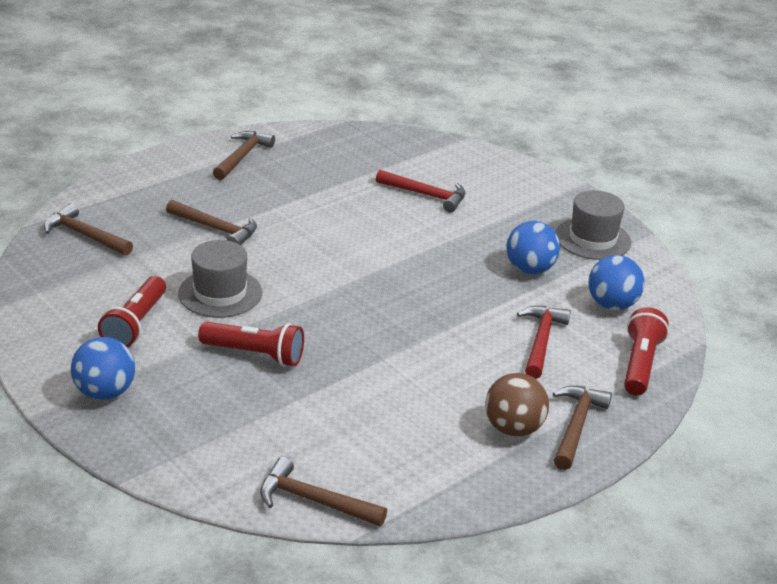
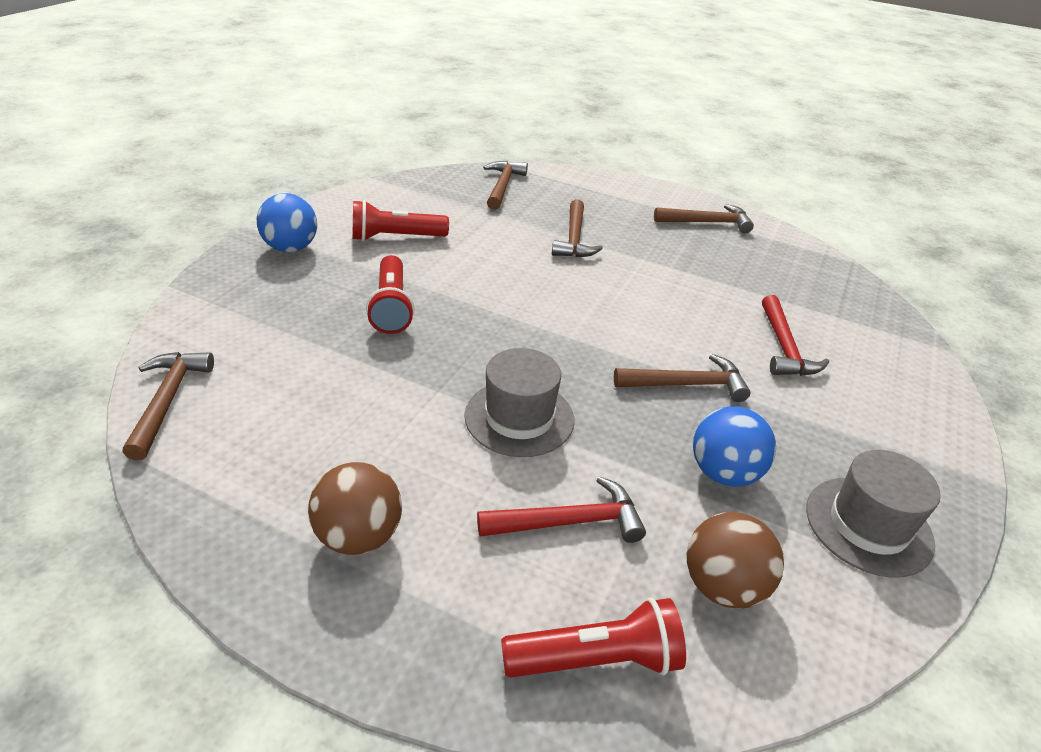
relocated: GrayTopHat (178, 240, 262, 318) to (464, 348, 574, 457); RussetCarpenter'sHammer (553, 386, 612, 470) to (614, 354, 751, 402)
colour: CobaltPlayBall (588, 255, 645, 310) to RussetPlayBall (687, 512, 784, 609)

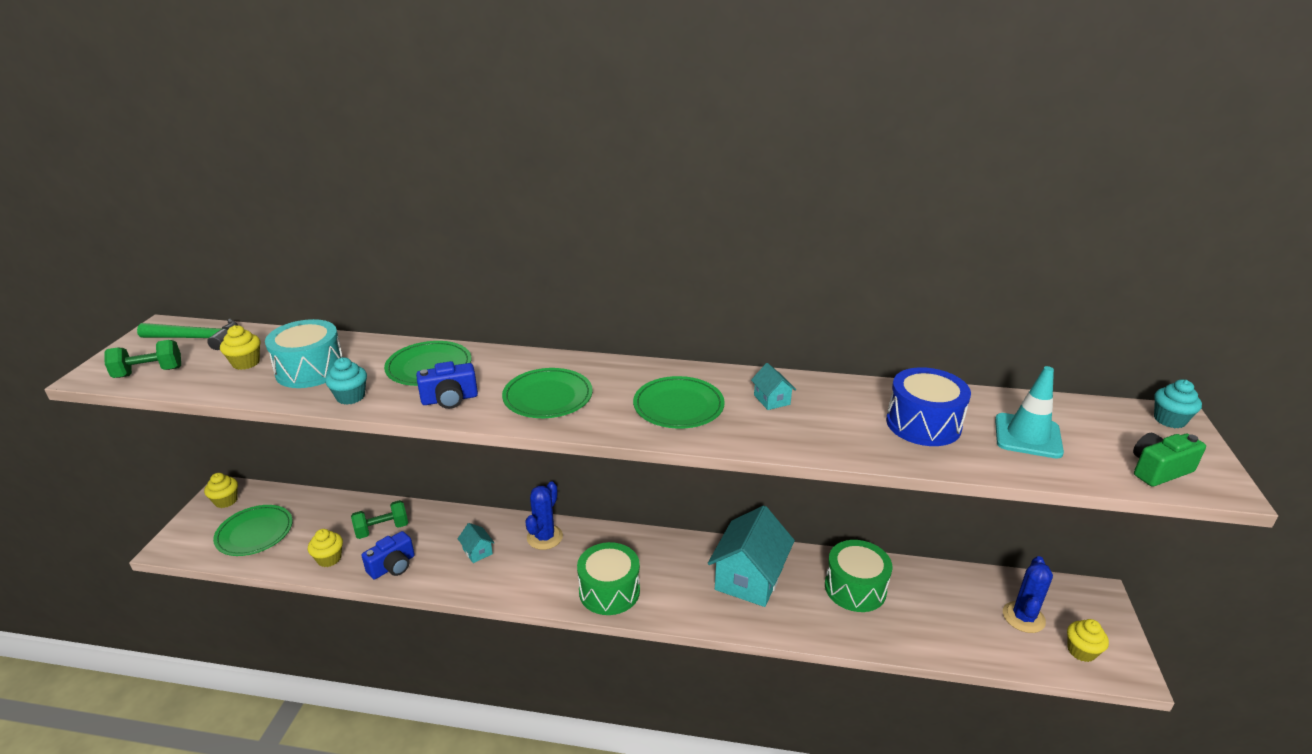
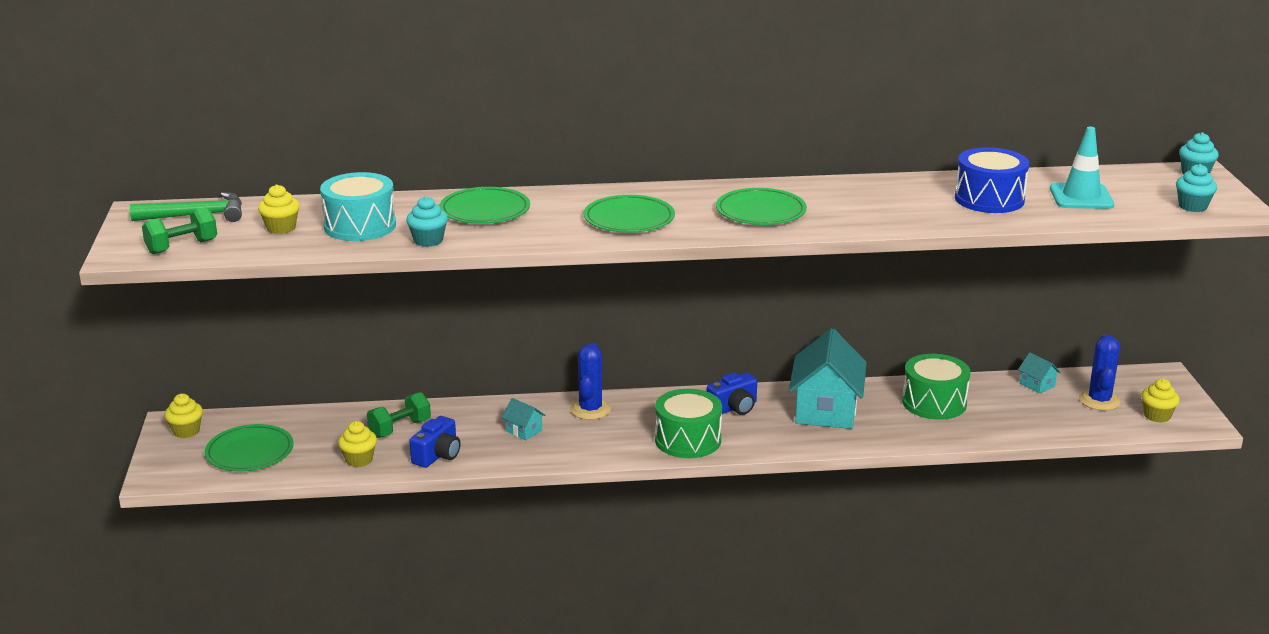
relocated: CobaltCamera (416, 361, 478, 409) to (707, 373, 757, 415); AquaToyHouse (751, 363, 796, 410) to (1018, 353, 1061, 394)
exchanged: LeafGreenCamera (1133, 433, 1206, 486) to AquaCupcake (1176, 164, 1217, 212)

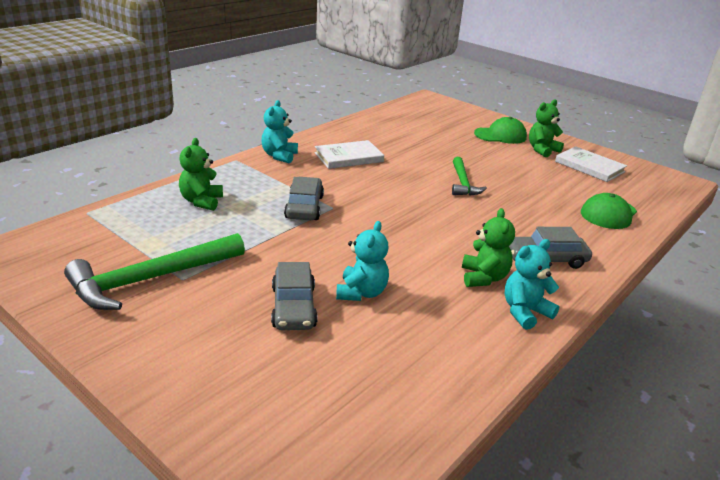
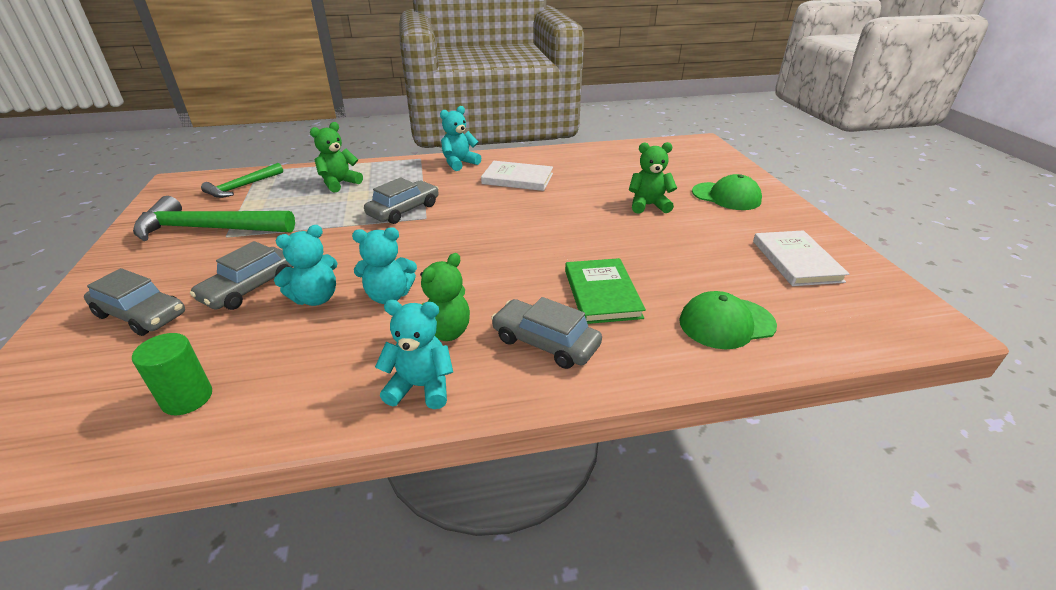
appeared: GrayAutomobile (84, 268, 185, 336); LeafGreenCylinderShape (132, 333, 212, 415); AquaTeddyBear (352, 227, 417, 304); LeafGreenBook (565, 258, 646, 324)
relocated: LeafGreenCarpenter'sHammer (452, 157, 487, 196) to (201, 163, 283, 198); LeafGreenTeddyBear (529, 99, 564, 157) to (629, 142, 677, 214)

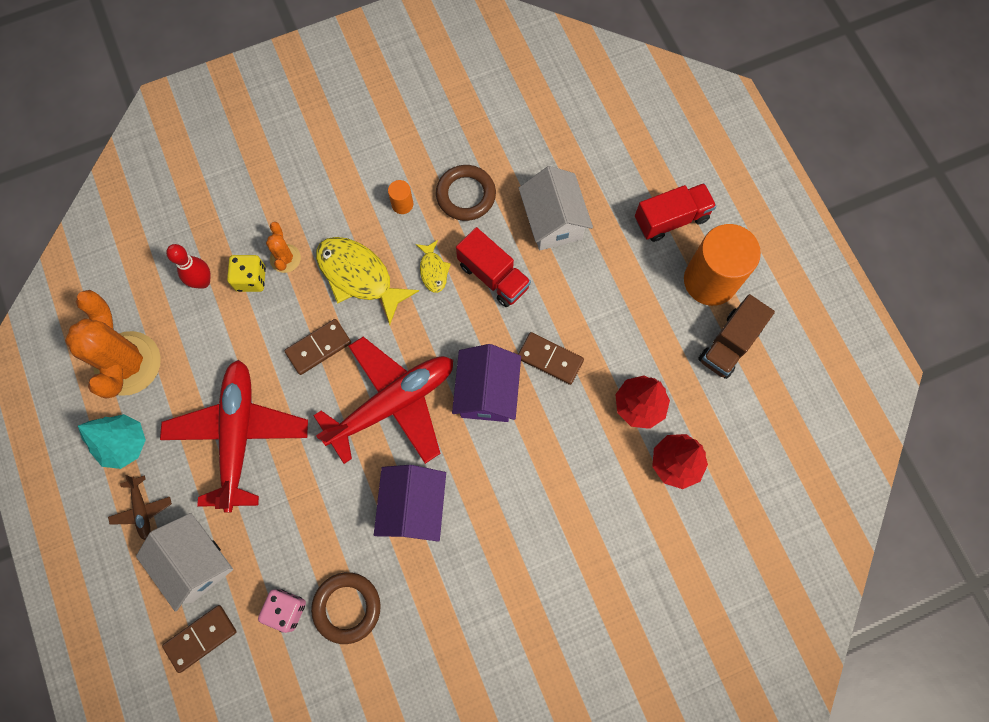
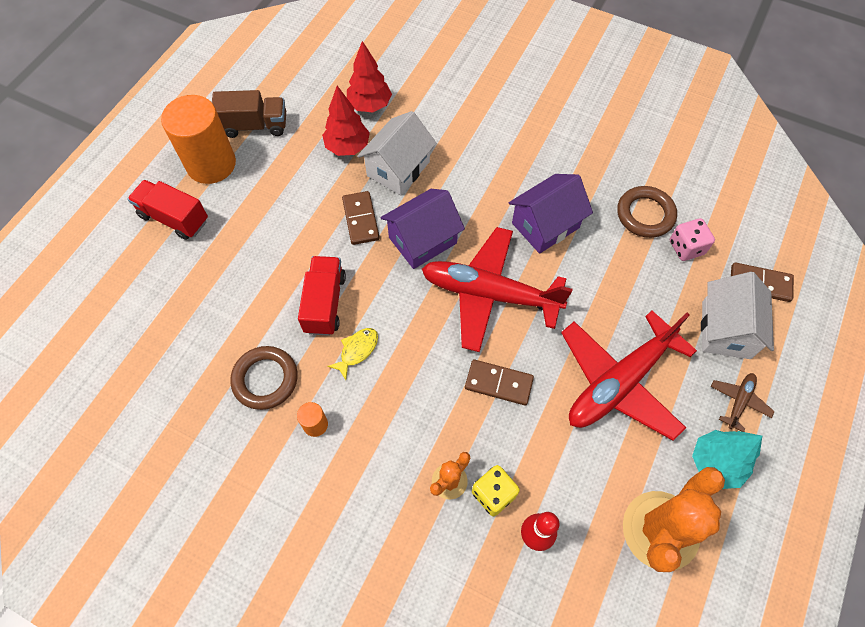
missing: YellowToyFish (316, 237, 419, 325)
relocated: WhiteToyHouse (519, 166, 593, 250) to (357, 111, 436, 195)

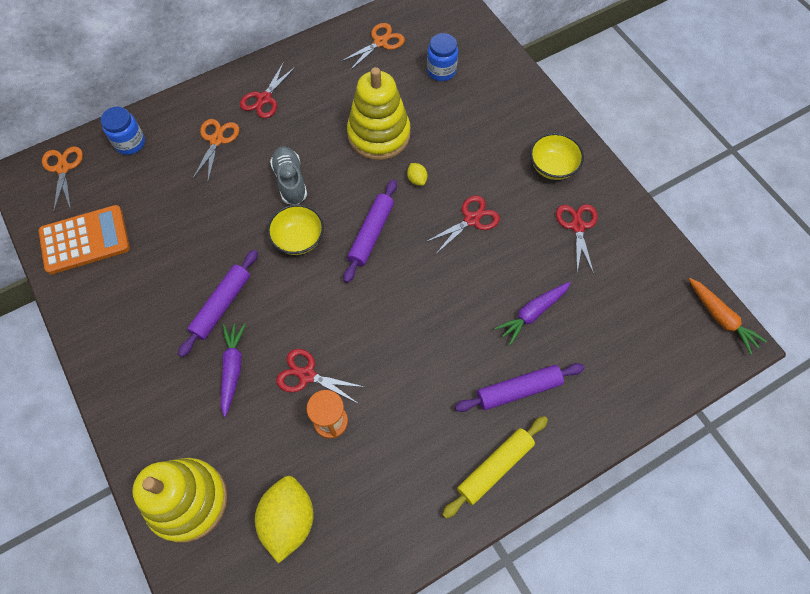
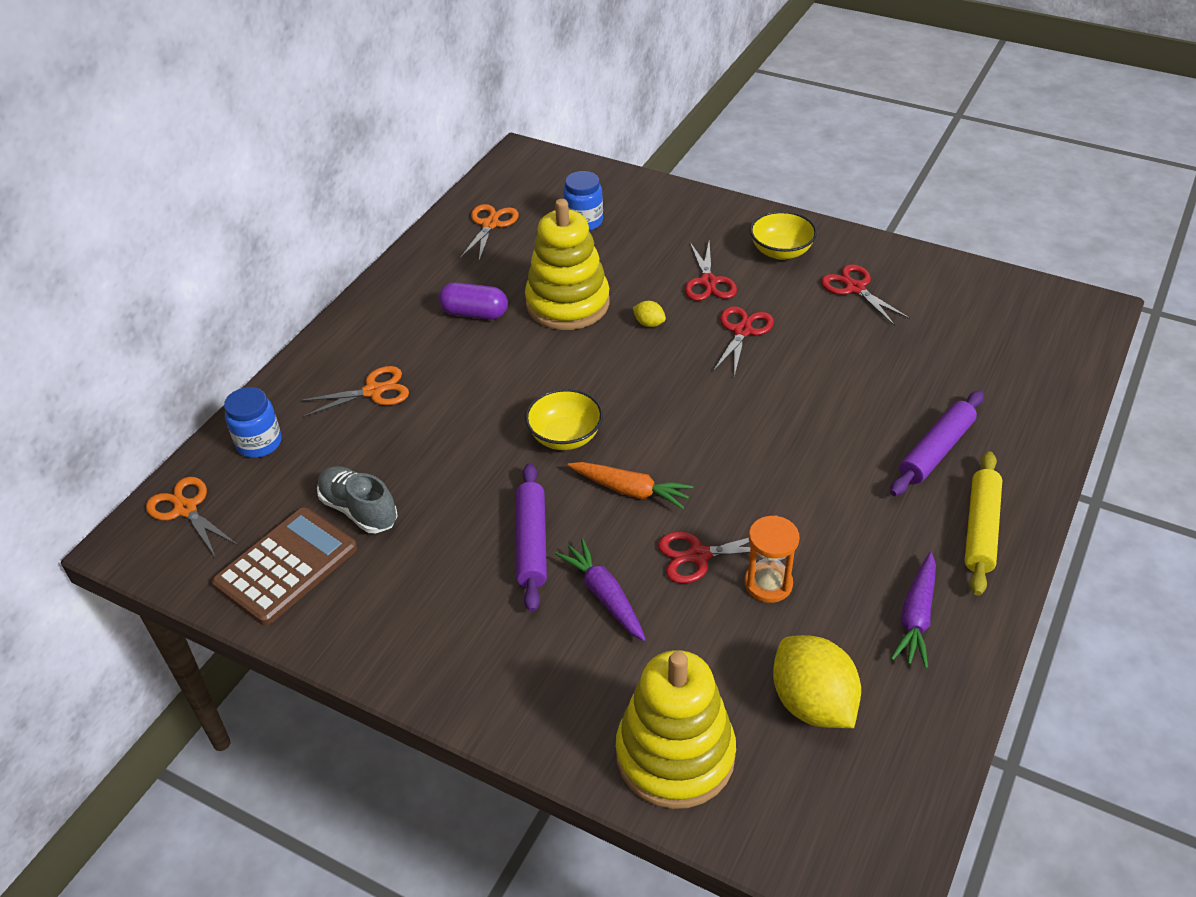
missing: PurpleDoughRoller (344, 179, 397, 283)
appeared: PurplePill (439, 282, 508, 320)
relocated: ScarletShears (240, 62, 296, 118) to (685, 242, 737, 301); GraySneaker (270, 146, 307, 205) to (317, 466, 397, 533); PurpleRootVegetable (495, 282, 571, 345) to (891, 552, 936, 669); BrightOrangeRootVegetable (689, 278, 767, 354) to (567, 462, 693, 509)
colour: BrightOrangeAddingMachine (39, 205, 130, 274) to RussetAddingMachine (212, 507, 357, 625)
spun: BrightOrangeShears (192, 119, 239, 181) = (299, 366, 409, 417) 90 degrees clockwise

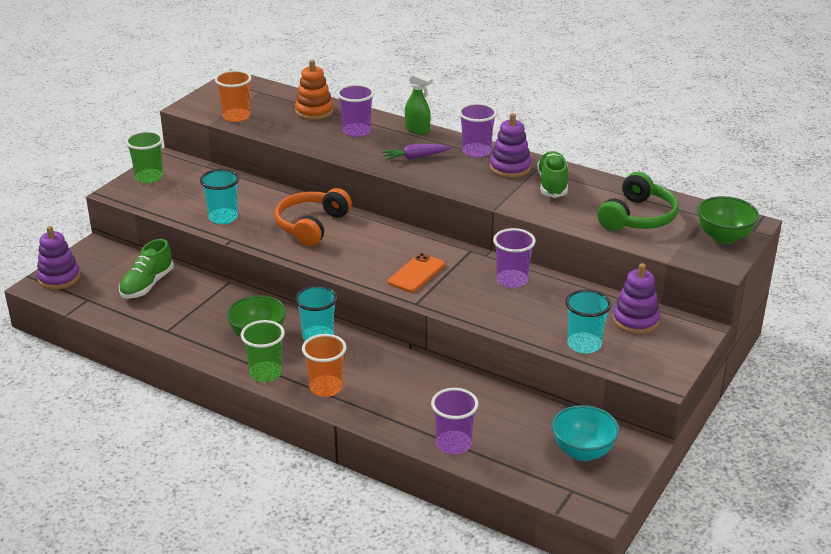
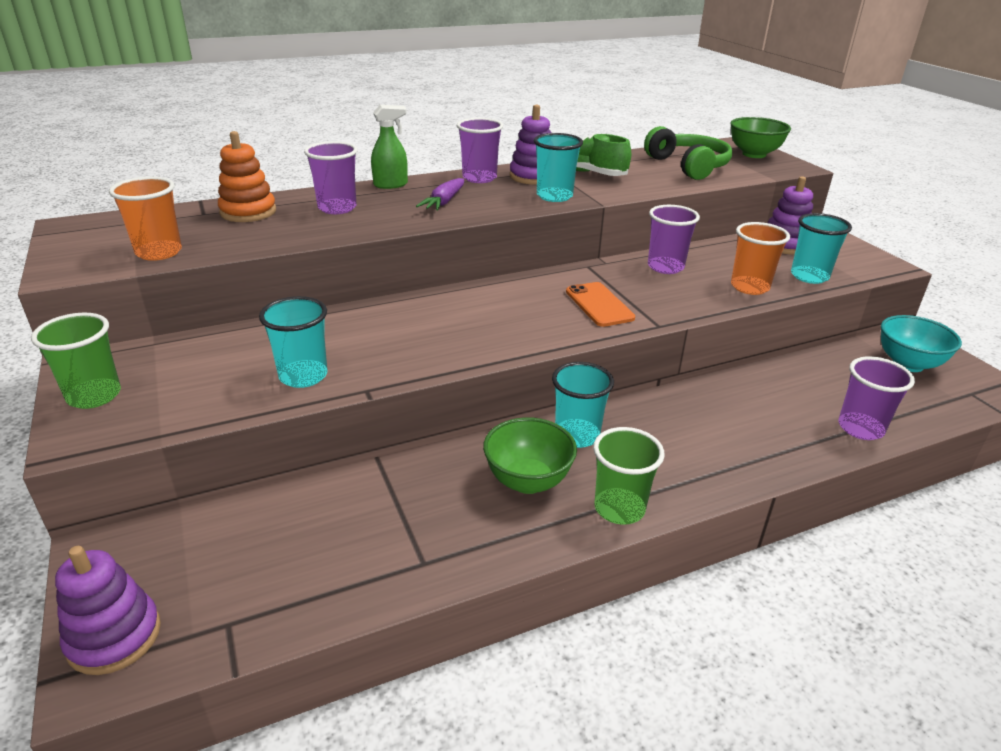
missing: LeafGreenSneaker (119, 239, 174, 299); BrightOrangeHeadset (275, 188, 352, 246)
appeared: AquaBeaker (534, 133, 583, 202)
relocated: BrightOrangeBeaker (302, 334, 347, 397) to (731, 222, 790, 295)

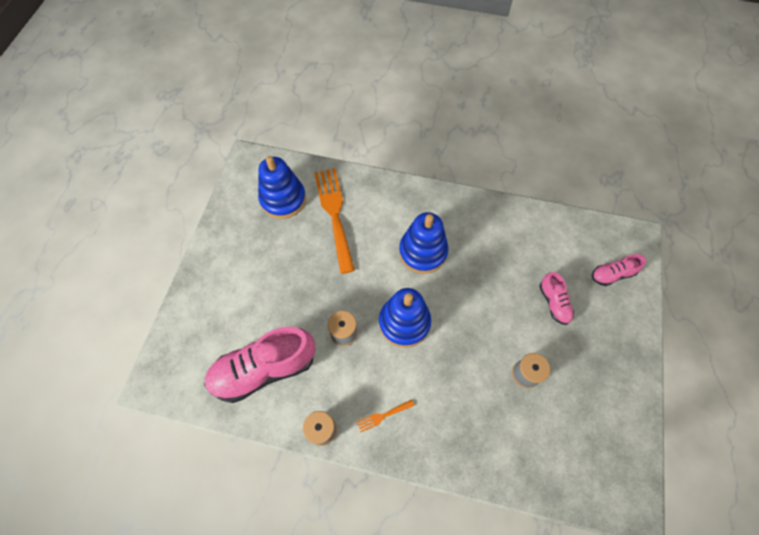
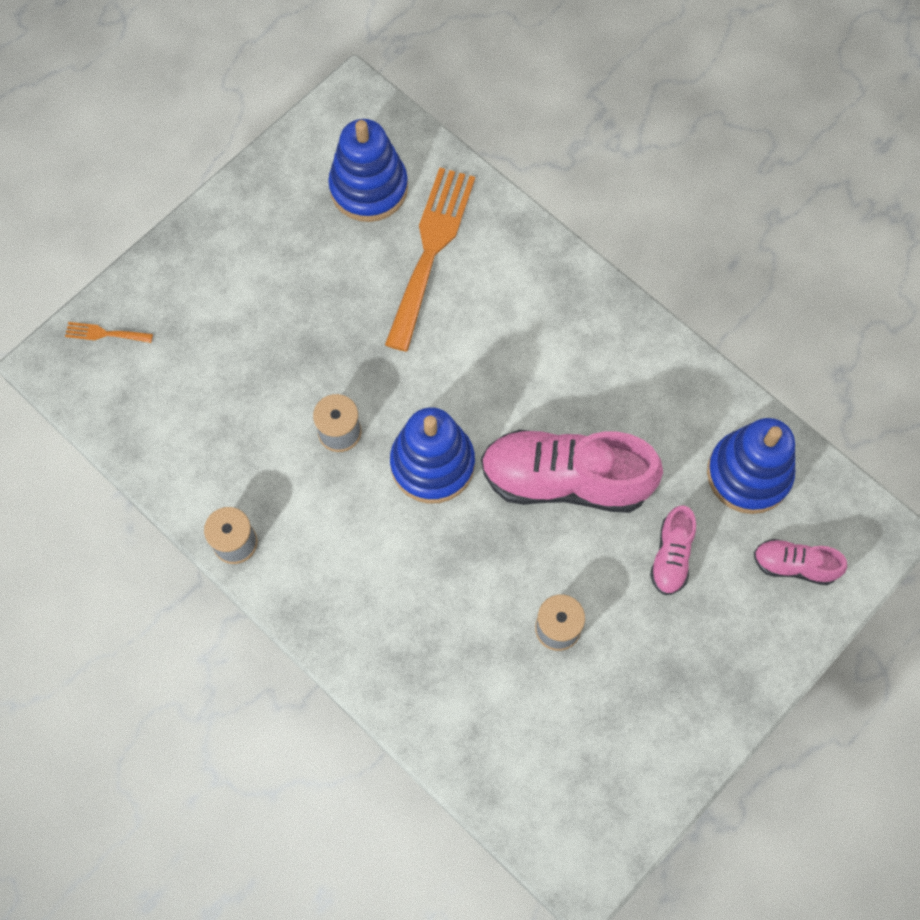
relocated: RosySneaker (204, 327, 316, 403) to (481, 429, 663, 513); BrightOrangeDinnerFork (357, 400, 414, 432) to (65, 322, 153, 343); CobaltRingStacker (399, 212, 448, 274) to (707, 418, 795, 514)

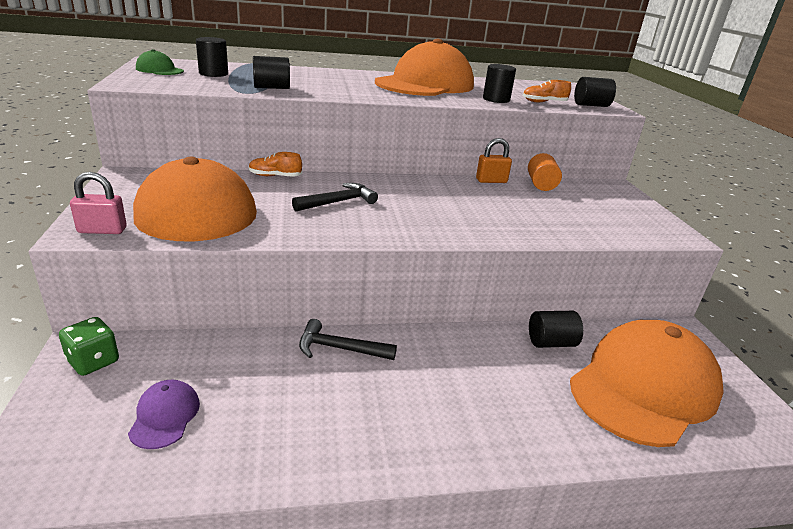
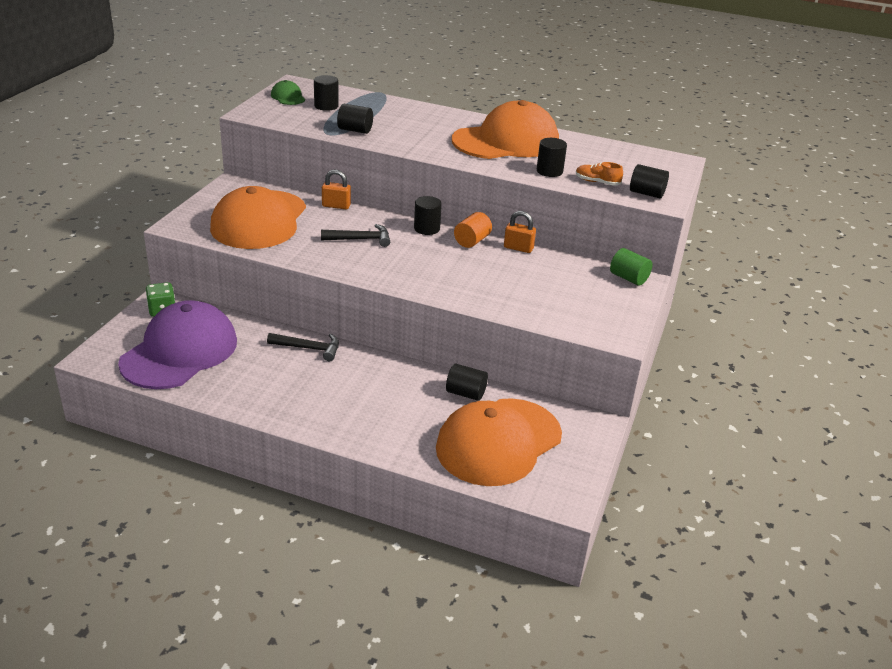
missing: RosyLock (70, 172, 127, 234)
appeared: EbonyCylinderShape (414, 196, 442, 235); LeafGreenCylinderShape (610, 248, 653, 286)
relocated: BrightOrangeCylinderShape (528, 153, 562, 191) to (454, 212, 492, 248)
exchanged: BrightOrangeSneaker (249, 152, 302, 177) to BrightOrangeLock (322, 170, 351, 209)
spun: EbonyCarpenter'sHammer (299, 319, 397, 360) = (267, 333, 339, 361) 150 degrees clockwise; BrightOrangePeakedCap (570, 320, 724, 447) = (436, 398, 562, 486) 150 degrees clockwise
size: PurplePeakedCap (128, 380, 200, 449) = (118, 300, 237, 389) x2.47

